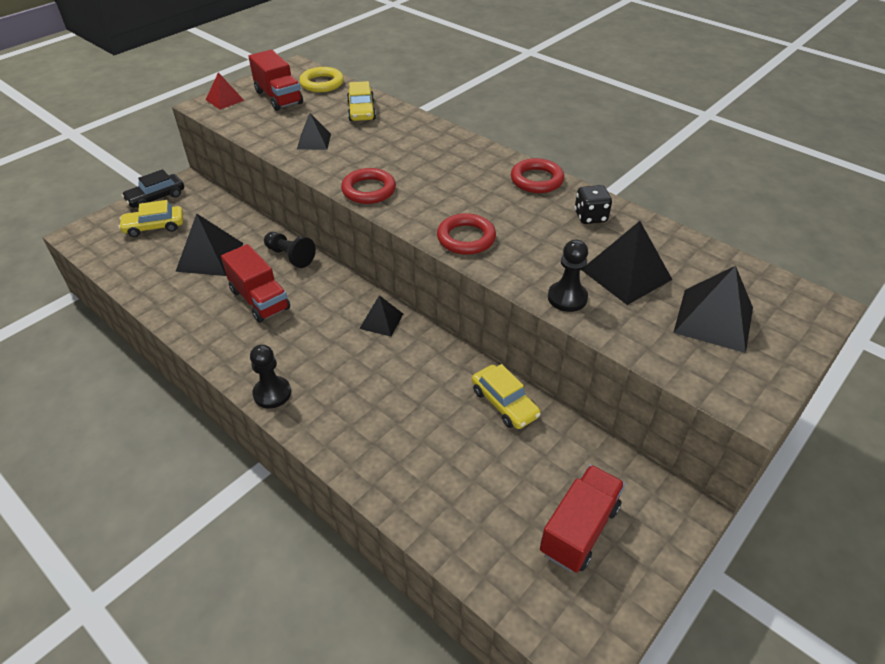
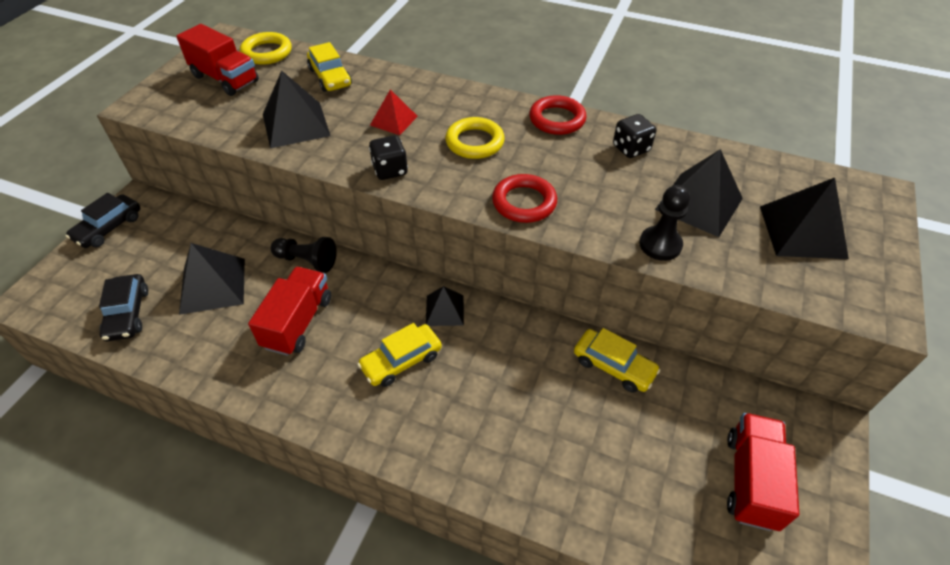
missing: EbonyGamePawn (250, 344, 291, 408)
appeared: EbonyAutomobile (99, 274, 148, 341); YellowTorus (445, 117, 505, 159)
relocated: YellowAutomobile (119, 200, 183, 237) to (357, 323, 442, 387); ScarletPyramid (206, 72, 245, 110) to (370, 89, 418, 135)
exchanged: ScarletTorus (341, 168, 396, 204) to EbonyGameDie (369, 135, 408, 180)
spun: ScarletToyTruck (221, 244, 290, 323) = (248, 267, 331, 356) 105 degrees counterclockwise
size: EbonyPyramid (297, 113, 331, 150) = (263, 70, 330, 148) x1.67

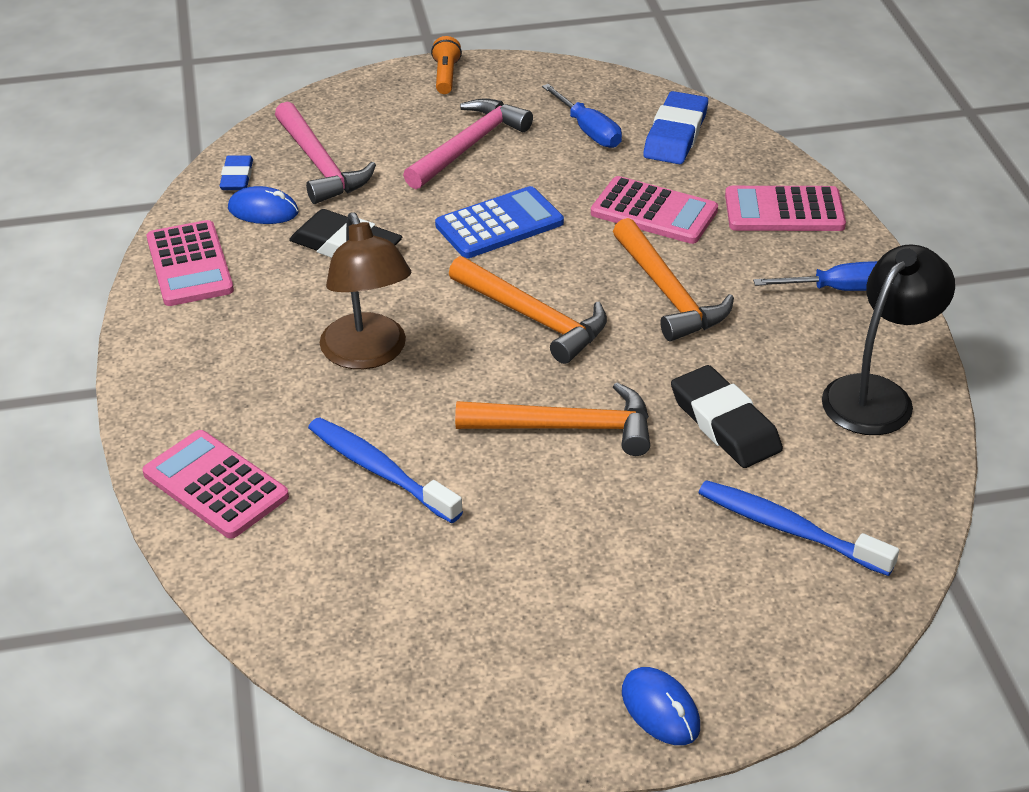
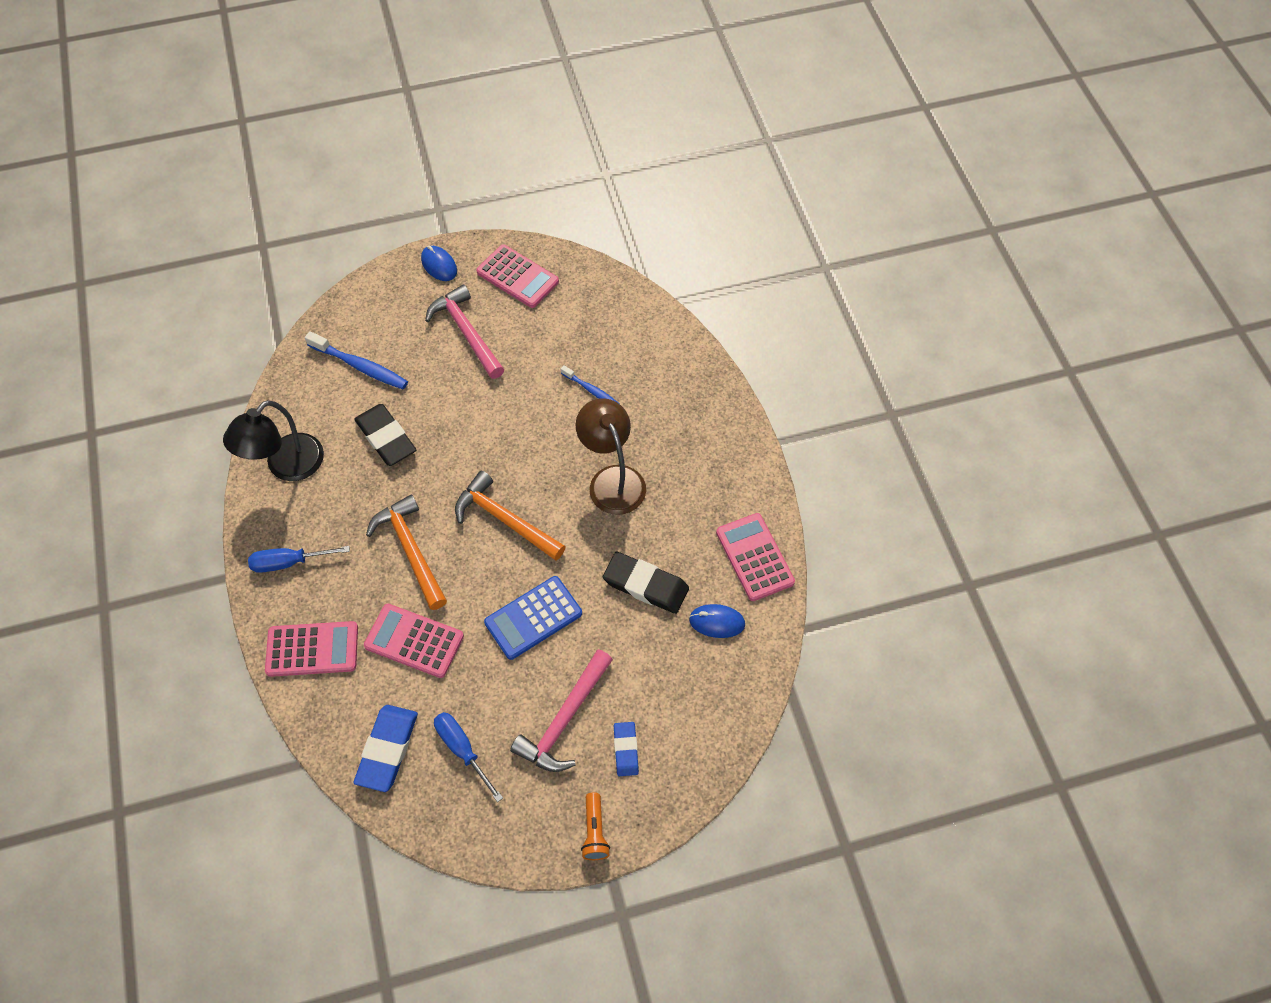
missing: BrightOrangeCarpenter'sHammer (455, 383, 650, 456)
relocated: RosyAddingMachine (142, 430, 289, 539) to (476, 245, 559, 308); CobaltGumEraser (220, 155, 253, 190) to (614, 722, 639, 776); RosyCarpenter'sHammer (275, 101, 376, 204) to (425, 284, 504, 379)
size: CobaltToothbrush (308, 417, 463, 523) = (561, 365, 619, 404) x0.61

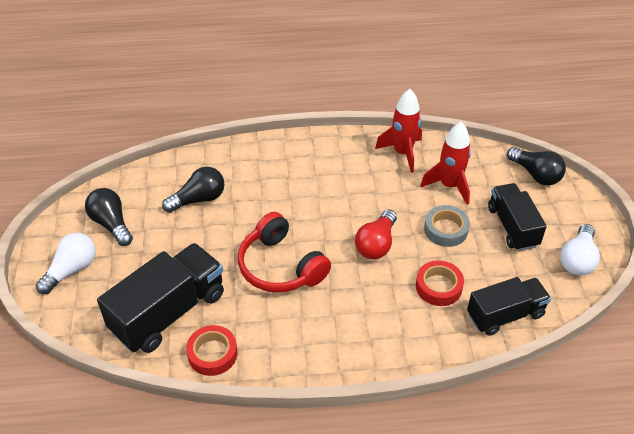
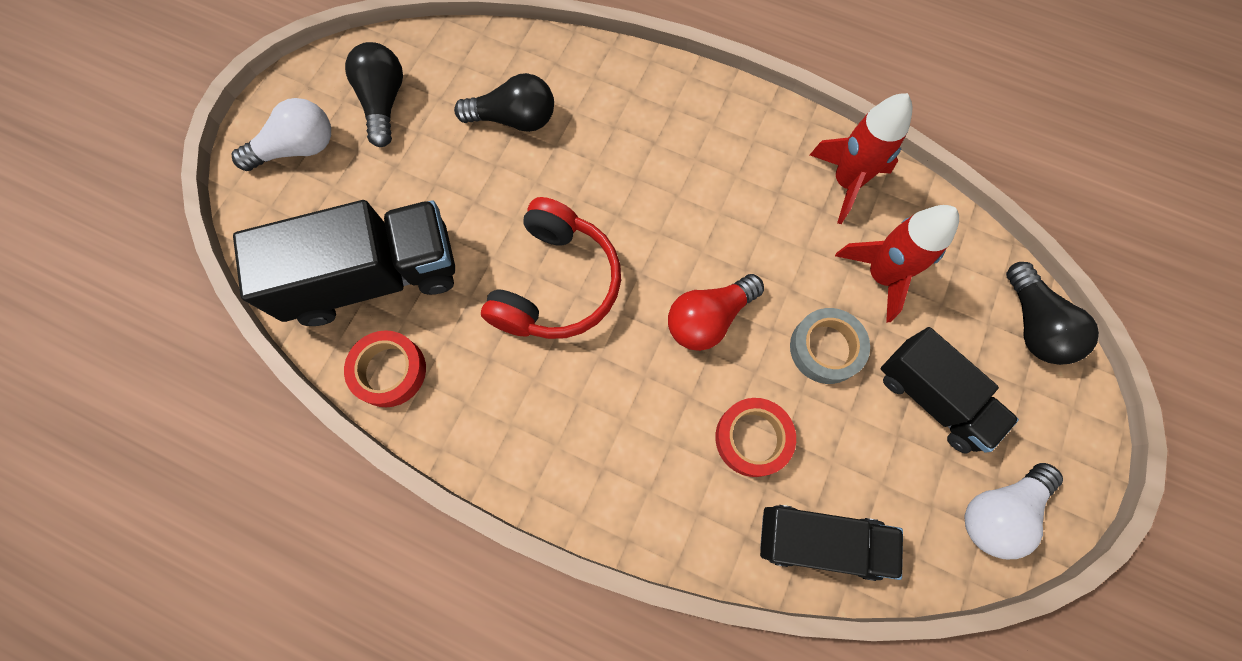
spun: ScarletHeadset (238, 212, 331, 293) = (481, 197, 621, 339) 150 degrees counterclockwise; EbonyToyTruck (488, 183, 547, 251) = (881, 327, 1019, 454) 120 degrees clockwise

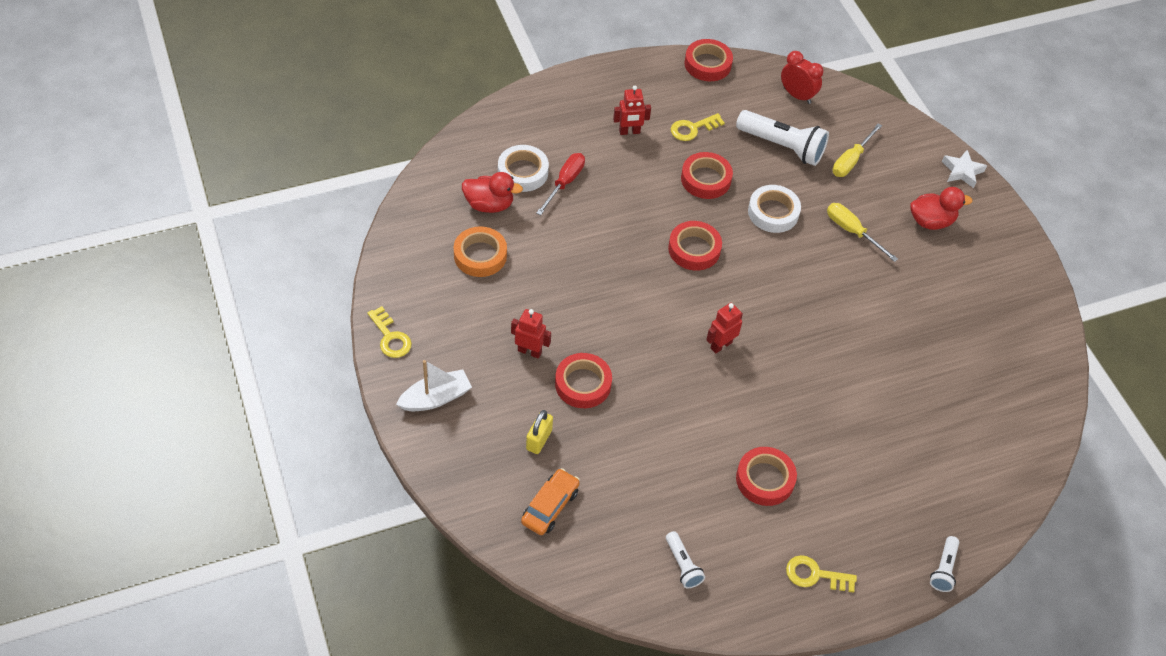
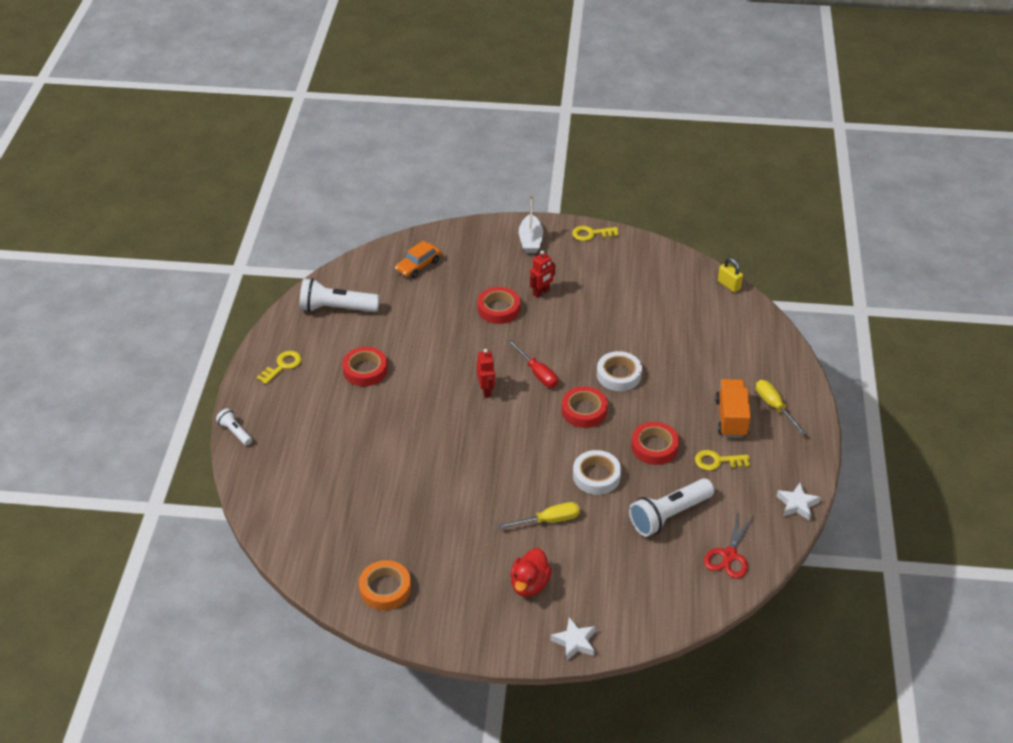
missing: ScarletRubberDuck (462, 172, 523, 213)
relocated: BrightOrangeRollOfTape (454, 226, 507, 277) to (359, 560, 411, 610); WhiteRollOfTape (498, 145, 549, 192) to (597, 351, 642, 391); YellowLock (526, 410, 553, 454) to (718, 258, 743, 292); ScarletScrewdriver (536, 153, 585, 215) to (507, 340, 558, 387); YellowScrewdriver (832, 123, 882, 177) to (756, 380, 807, 435)
exchanged: ScarletRobot (613, 86, 651, 135) to BrightOrangeToyTruck (715, 379, 751, 438); ScarletRollOfTape (685, 39, 733, 81) to WhiteStarShape (776, 483, 821, 521); ScarletClock (781, 51, 824, 104) to ScarletShears (704, 511, 754, 578)
spun: BrightOrangeAutomobile (521, 468, 580, 535) = (395, 241, 441, 278) 75 degrees clockwise; YellowKey (671, 113, 725, 141) = (695, 450, 750, 471) 90 degrees counterclockwise
size: WhiteTorch (666, 531, 705, 588) = (299, 278, 380, 312) x1.92

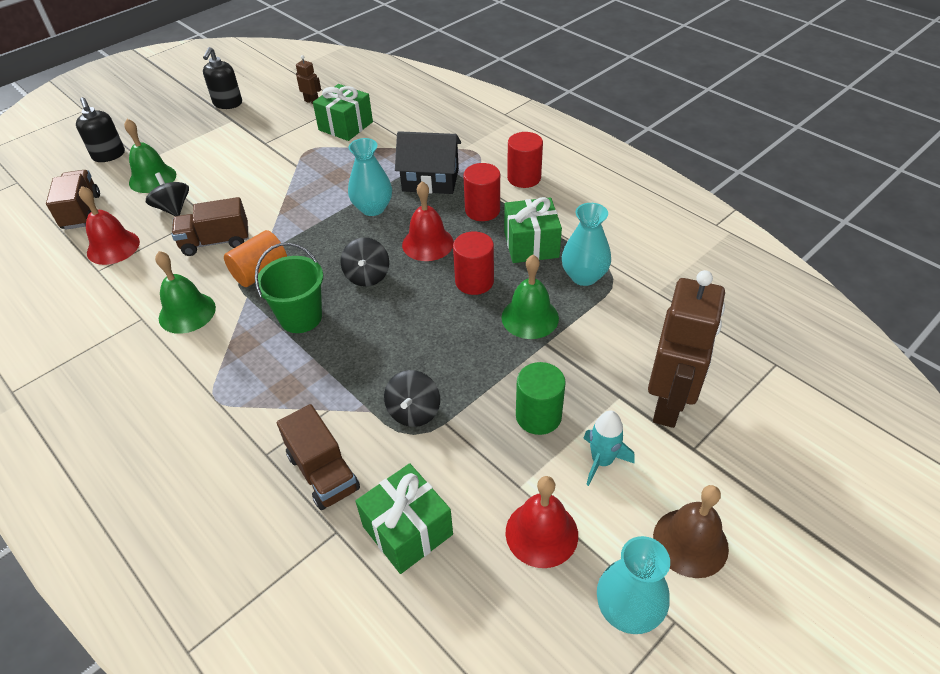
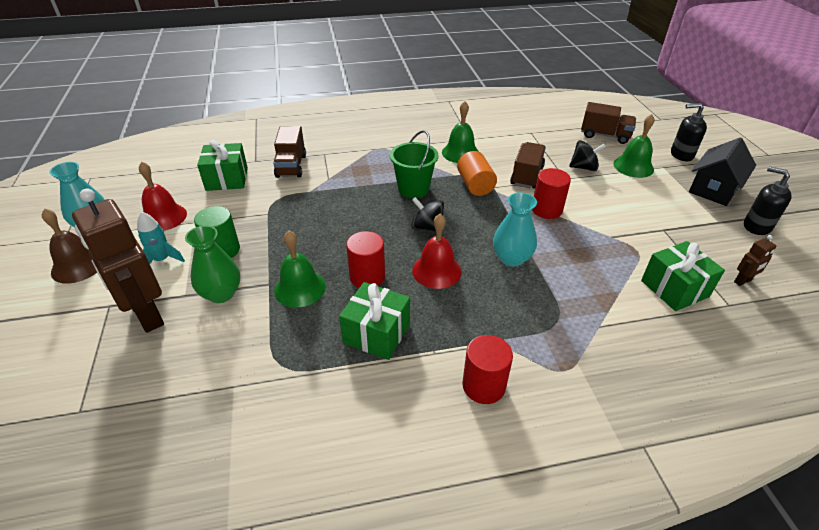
missing: ScarletBell (79, 186, 140, 265); EbonySpinningTop (384, 370, 440, 427); AquaFlowerVase (562, 203, 611, 286)
appeared: LeafGreenFlowerVase (185, 226, 240, 303)
relocated: EbonyToyHouse (395, 131, 461, 194) to (689, 138, 756, 206); ScarletCylinderShape (463, 163, 500, 221) to (532, 168, 571, 219)
spun: RussetToyTruck (277, 404, 360, 510) = (273, 126, 306, 178) 90 degrees counterclockwise

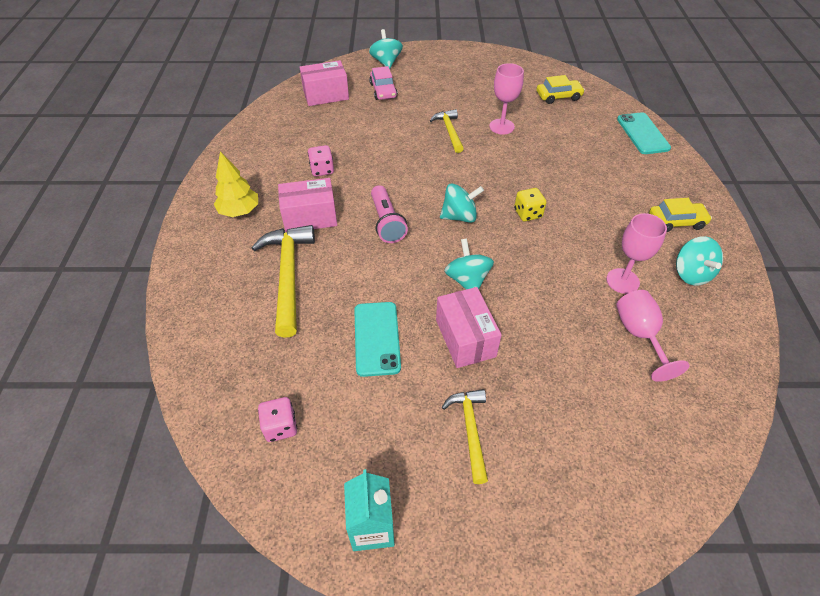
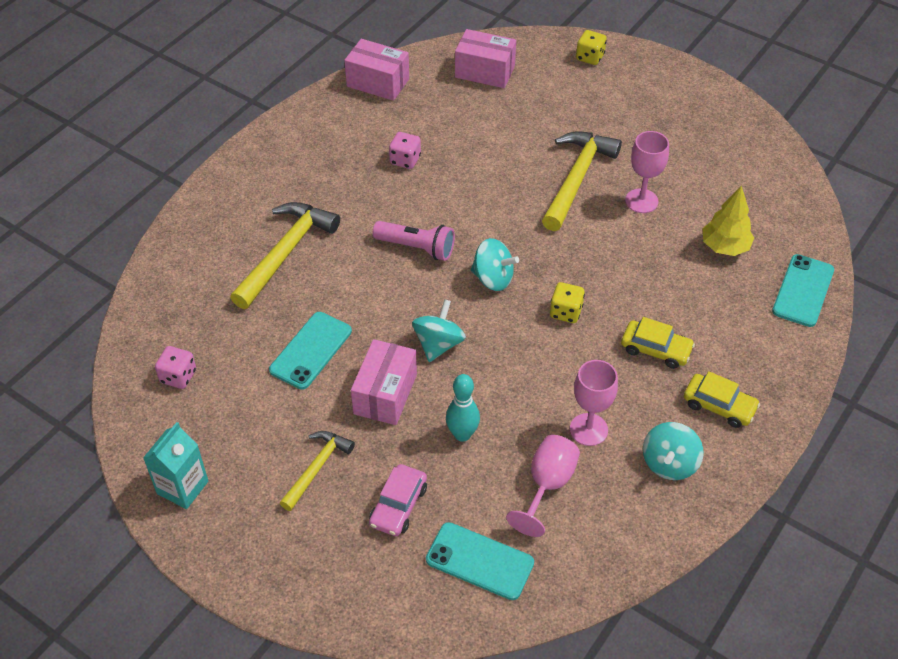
appeared: AquaMobilePhone (426, 522, 534, 600); AquaSkittle (446, 374, 480, 442)
relocated: YellowFirTree (214, 151, 258, 217) to (702, 185, 754, 256); RosyParcel (278, 178, 337, 232) to (344, 39, 409, 101); RosyAutomobile (369, 66, 398, 100) to (369, 464, 427, 536); YellowAutomobile (537, 75, 585, 104) to (621, 317, 695, 369)
exchanged: AquaSpinningTop (369, 29, 403, 69) to YellowGameDie (576, 30, 607, 65)
spun: RosyTorch (371, 185, 408, 243) = (373, 221, 455, 261) 90 degrees counterclockwise
size: YellowCarpenter'sHammer (430, 109, 464, 153) = (542, 131, 622, 231) x1.69

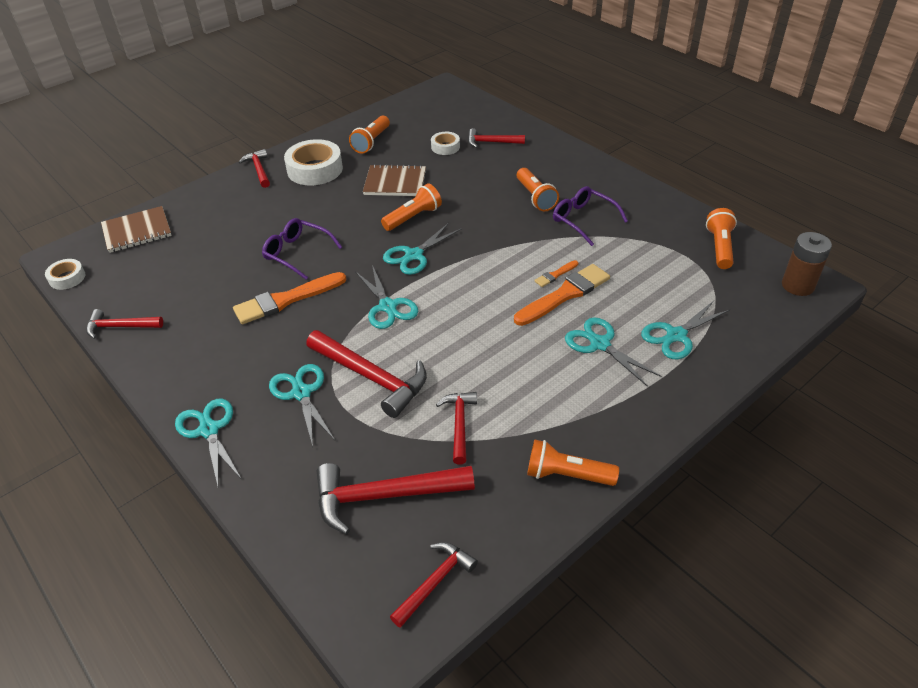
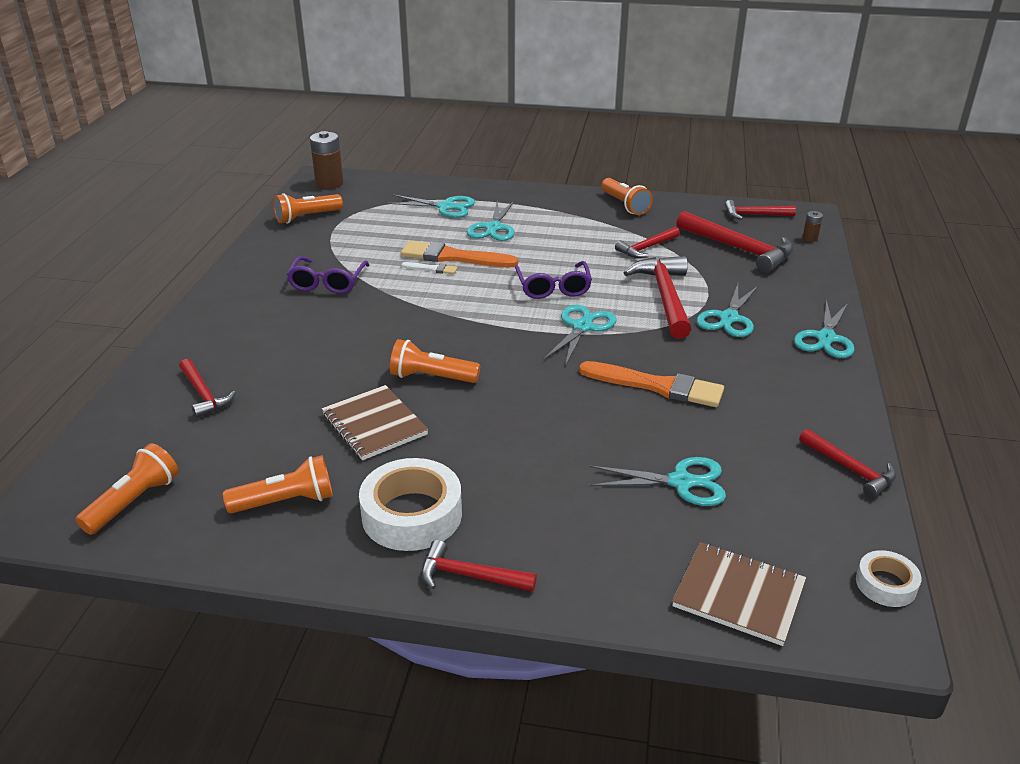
missing: WhiteRollOfTape (431, 132, 460, 155)
appeared: RussetBattery (803, 211, 823, 242)
relocated: PurpleSpectacles (262, 218, 342, 280) to (515, 261, 592, 299); AquaShears (383, 223, 462, 275) to (589, 457, 726, 506); BrightOrangeTorch (517, 168, 559, 212) to (75, 443, 179, 535)
colour: BrightOrangePaintBrush (534, 260, 578, 287) to WhitePaintBrush (401, 262, 457, 274)
spun: ScarletCarpenter'sHammer (239, 149, 270, 188) = (421, 540, 537, 592) 75 degrees clockwise

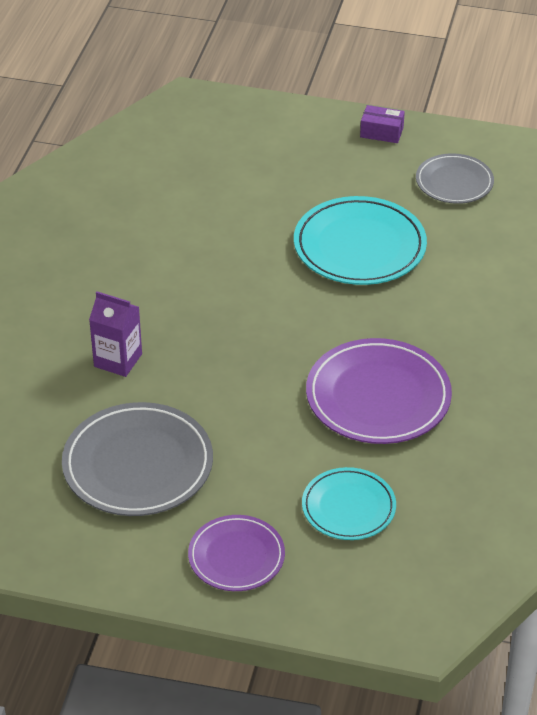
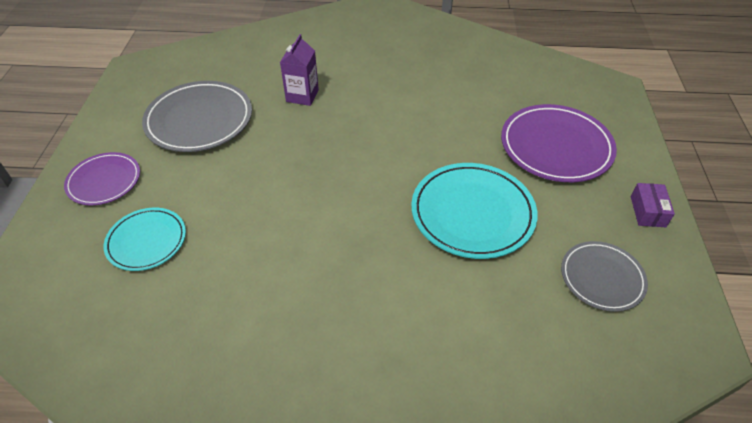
relocated: PurplePlate (306, 338, 452, 444) to (501, 104, 617, 182)

